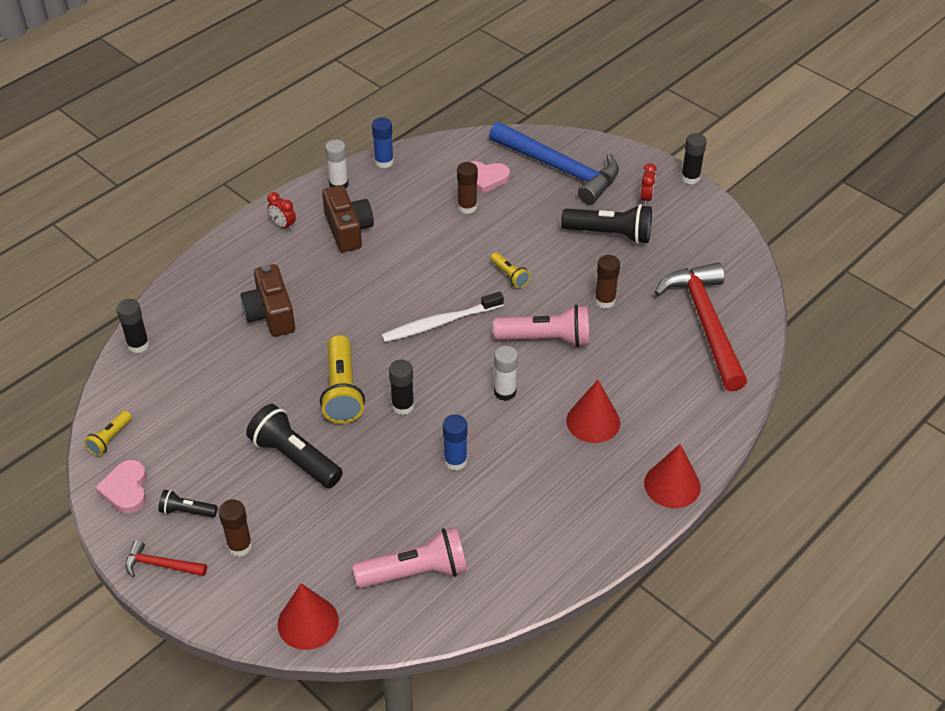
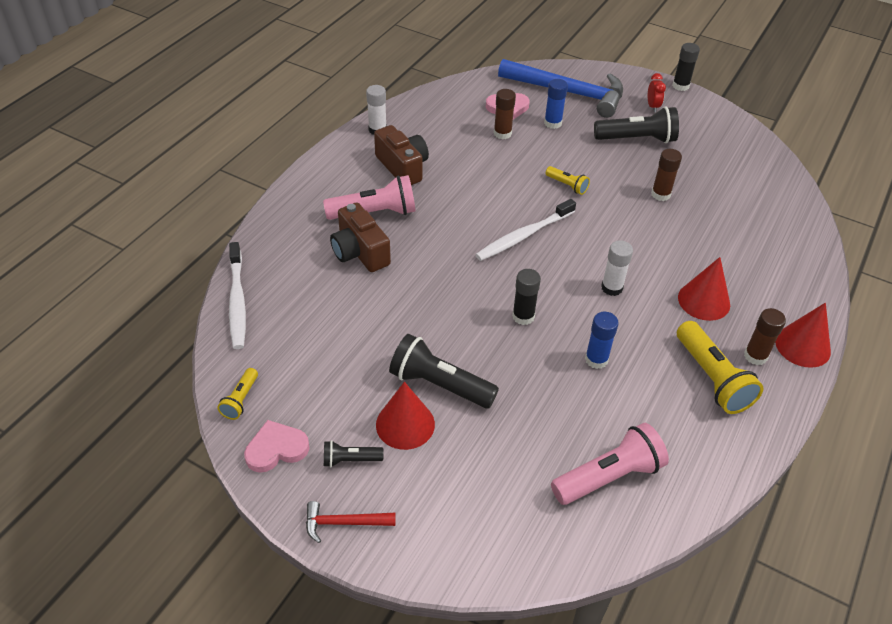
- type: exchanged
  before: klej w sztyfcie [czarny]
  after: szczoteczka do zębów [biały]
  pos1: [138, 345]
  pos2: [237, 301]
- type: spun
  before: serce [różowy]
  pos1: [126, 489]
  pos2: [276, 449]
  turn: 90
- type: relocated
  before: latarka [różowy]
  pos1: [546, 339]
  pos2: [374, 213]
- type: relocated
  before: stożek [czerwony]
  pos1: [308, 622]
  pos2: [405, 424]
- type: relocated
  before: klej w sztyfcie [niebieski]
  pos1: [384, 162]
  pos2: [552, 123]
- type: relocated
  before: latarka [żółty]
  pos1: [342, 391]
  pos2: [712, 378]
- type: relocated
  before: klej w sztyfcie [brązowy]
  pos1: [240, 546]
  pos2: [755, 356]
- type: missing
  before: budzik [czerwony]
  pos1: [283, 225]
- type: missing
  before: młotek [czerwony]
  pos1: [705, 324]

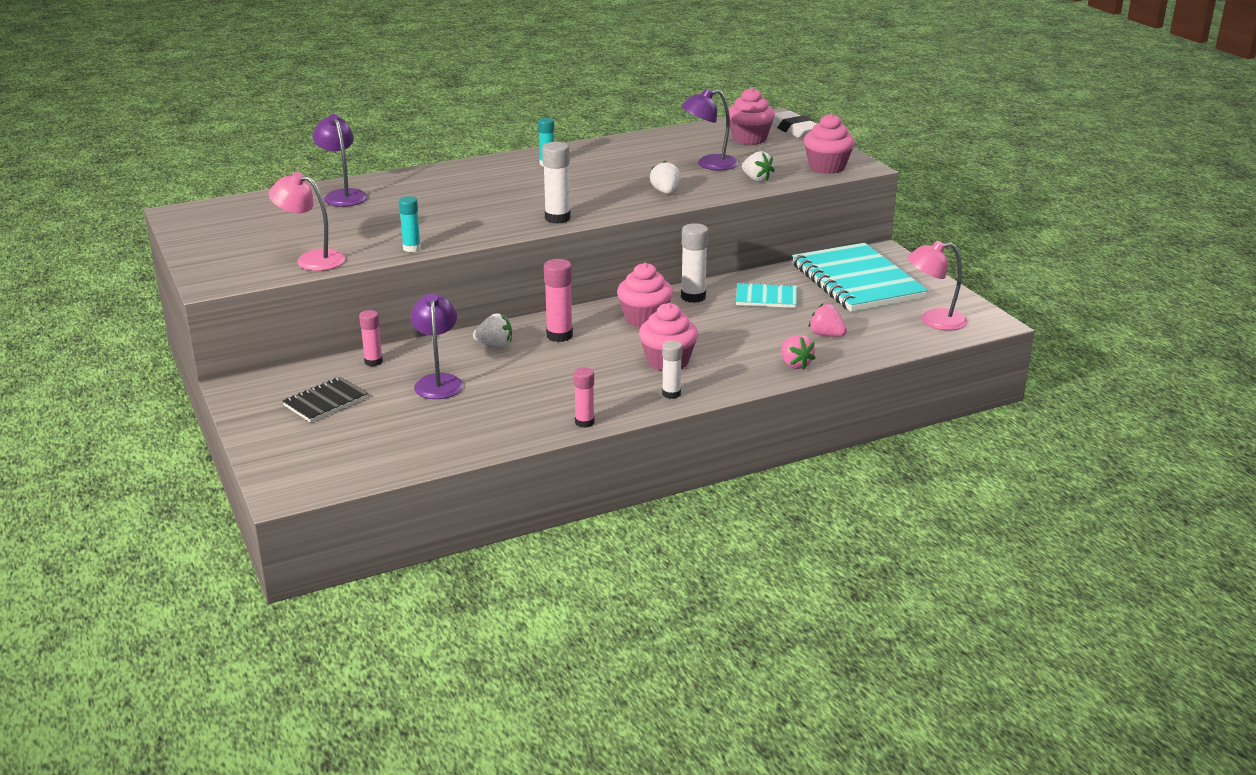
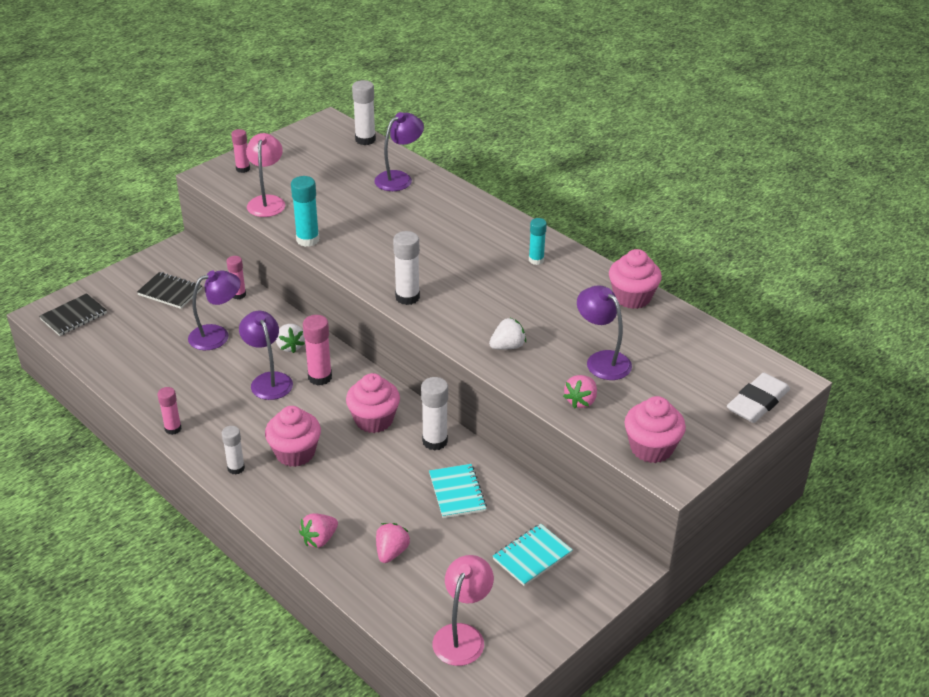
- type: appeared
  after: zeszyt [czarny]
  pos2: [74, 316]
- type: appeared
  after: klej w sztyfcie [różowy]
  pos2: [243, 169]
- type: appeared
  after: lampka [fioletowy]
  pos2: [268, 380]
- type: size
  before: klej w sztyfcie [turkusowy]
  pos1: [411, 248]
  pos2: [307, 240]
  scale: 1.52
- type: appeared
  after: klej w sztyfcie [biały]
  pos2: [365, 140]
- type: spun
  before: lampka [różowy]
  pos1: [934, 321]
  pos2: [462, 635]
  turn: 45
- type: size
  before: zeszyt [turkusowy]
  pos1: [856, 281]
  pos2: [532, 556]
  scale: 0.48
- type: colour
  before: truskawka [biały]
  after: truskawka [różowy]
  pos1: [756, 179]
  pos2: [581, 401]
- type: relocated
  before: muffinka [różowy]
  pos1: [749, 139]
  pos2: [632, 297]

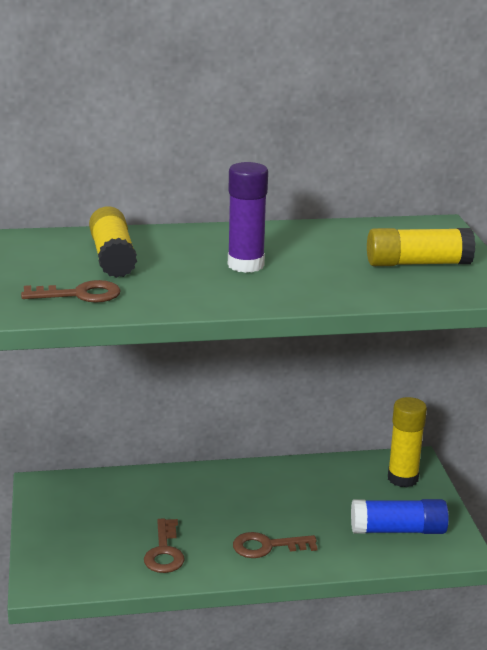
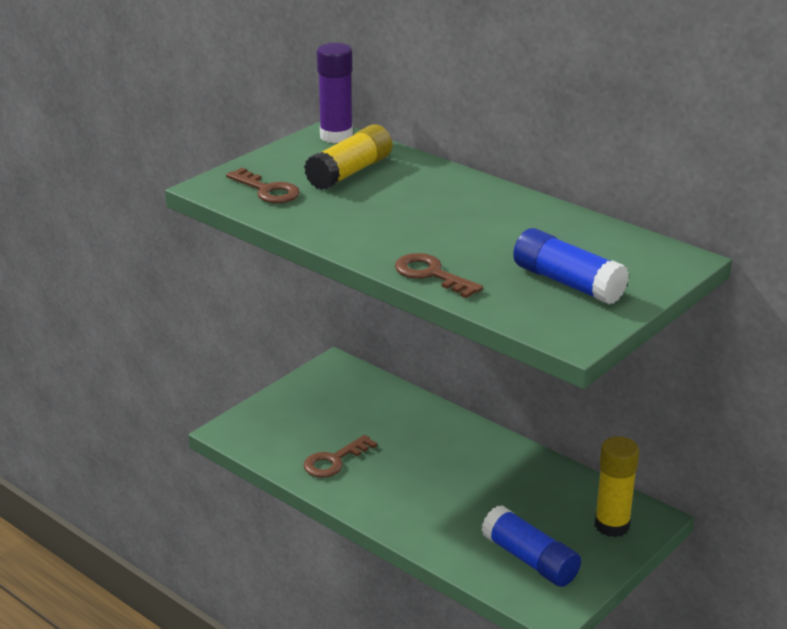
- type: relocated
  before: klej w sztyfcie [fioletowy]
  pos1: [245, 265]
  pos2: [336, 136]
- type: relocated
  before: klucz [brązowy]
  pos1: [267, 546]
  pos2: [431, 274]
- type: colour
  before: klej w sztyfcie [żółty]
  after: klej w sztyfcie [niebieski]
  pos1: [418, 263]
  pos2: [568, 283]

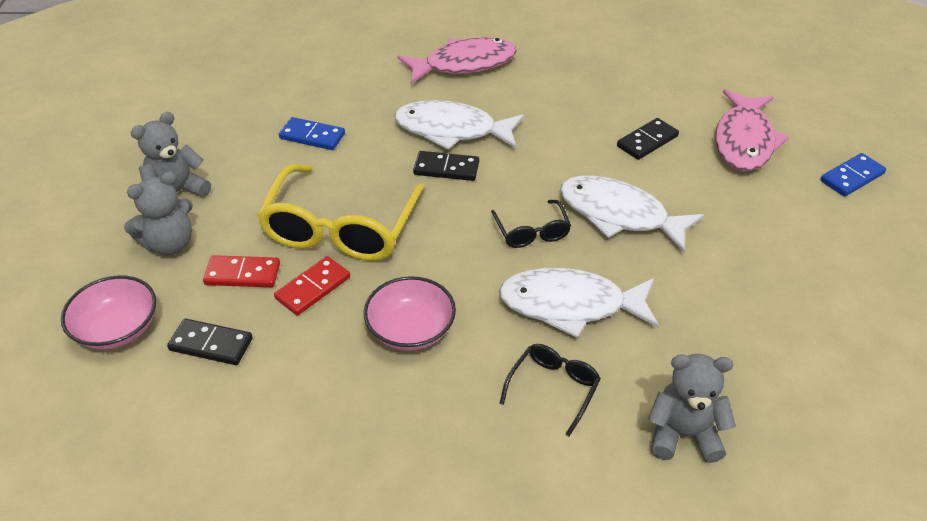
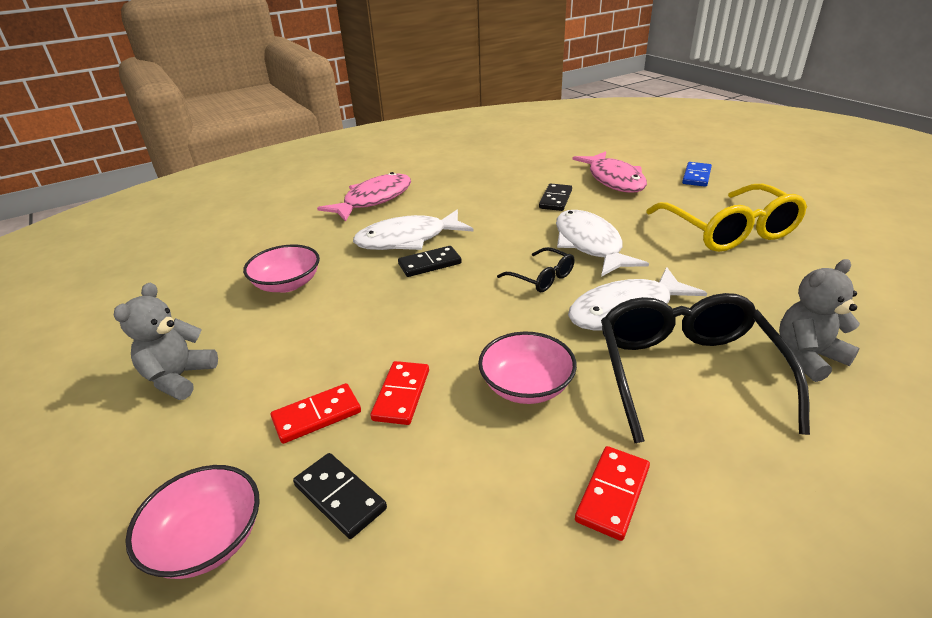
- type: exchanged
  before: kostka domina [niebieski]
  after: miska [różowy]
  pos1: [312, 136]
  pos2: [287, 284]
- type: spun
  before: kostka domina [czarny]
  pos1: [211, 344]
  pos2: [340, 497]
  turn: 60
- type: spun
  before: ryba [biały]
  pos1: [619, 215]
  pos2: [589, 244]
  turn: 75
- type: appeared
  after: kostka domina [czerwony]
  pos2: [613, 494]
- type: size
  before: okulary [czarny]
  pos1: [553, 388]
  pos2: [686, 372]
  scale: 2.05
- type: relocated
  before: okulary [żółty]
  pos1: [341, 229]
  pos2: [729, 231]
- type: missing
  before: miś [szary]
  pos1: [170, 244]

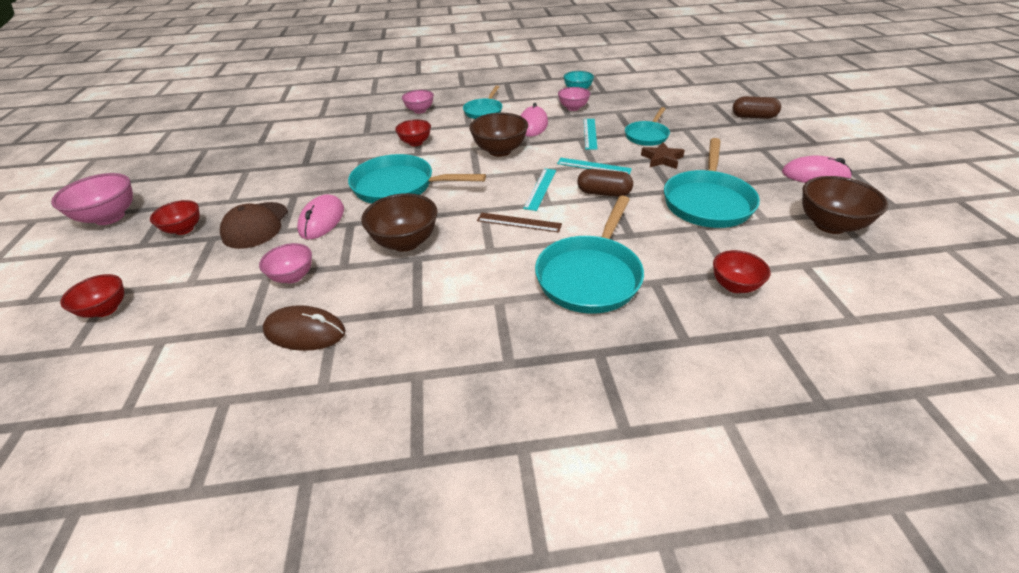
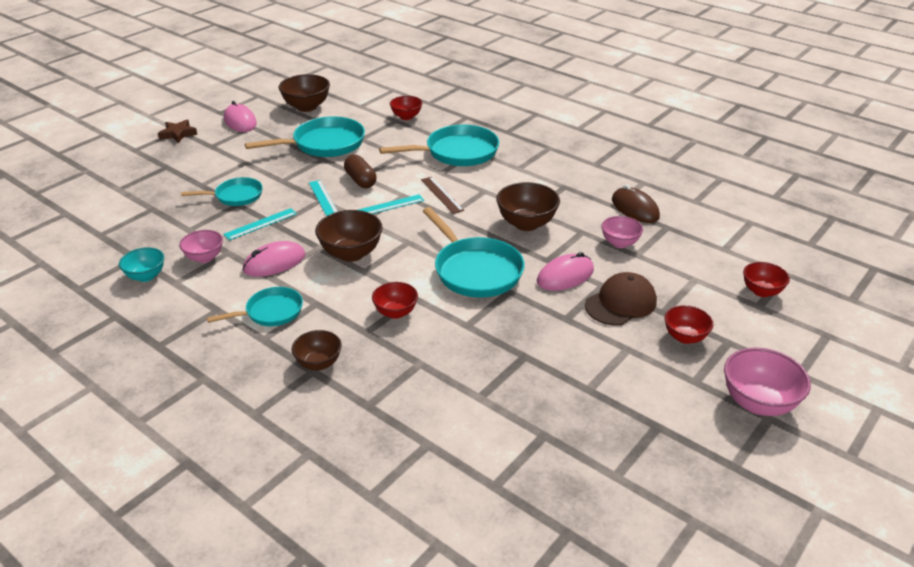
- type: relocated
  before: gwiazda [brązowy]
  pos1: [662, 159]
  pos2: [178, 134]
- type: colour
  before: miska [różowy]
  after: miska [brązowy]
  pos1: [420, 111]
  pos2: [318, 363]
- type: missing
  before: kapsułka [brązowy]
  pos1: [753, 117]

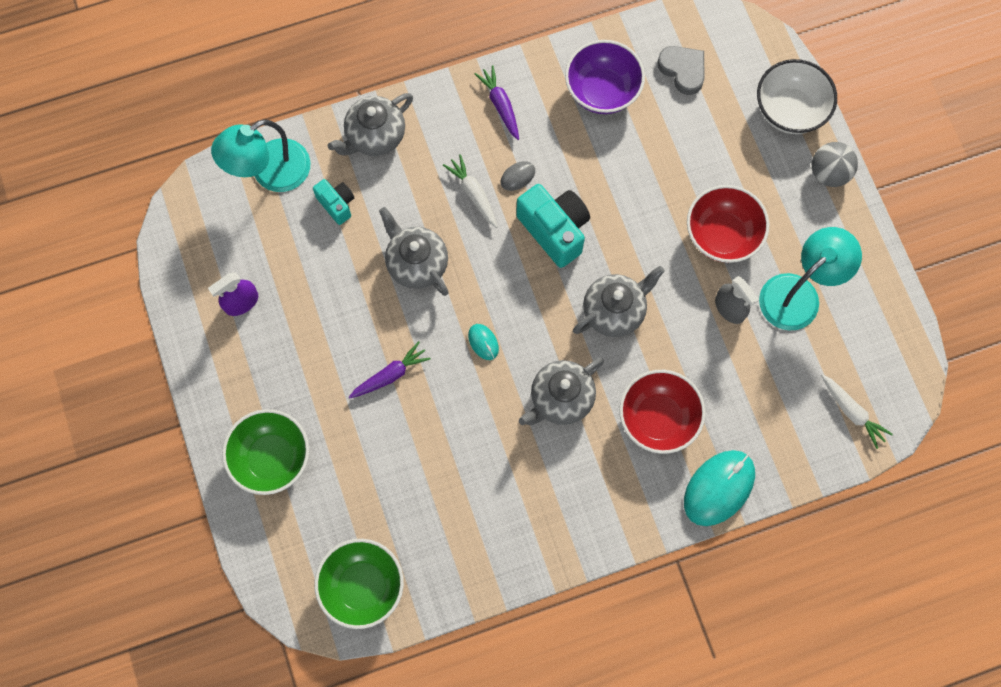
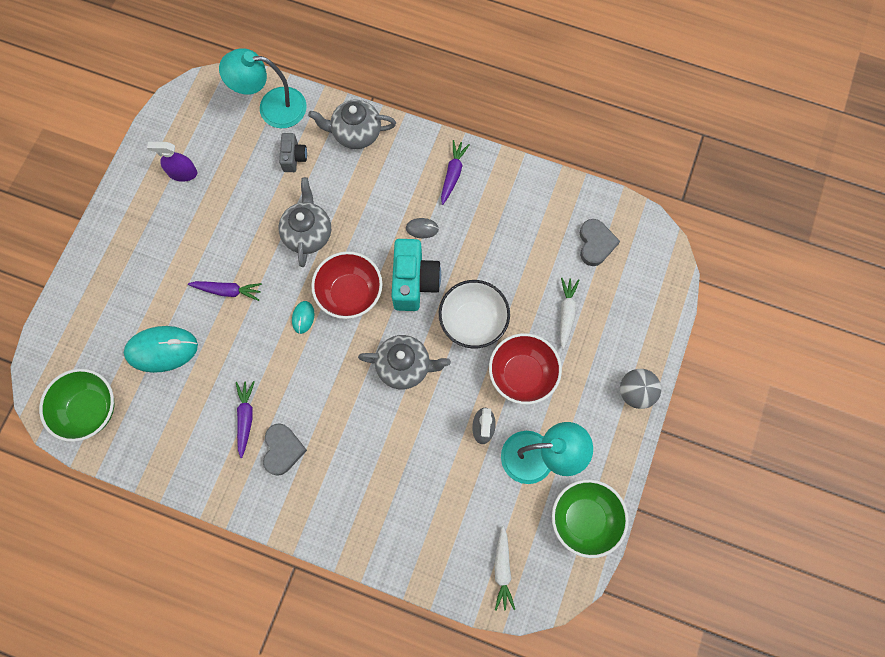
- type: relocated
  before: myszka [turkusowy]
  pos1: [719, 488]
  pos2: [162, 349]
- type: appeared
  after: marchewka [fioletowy]
  pos2: [245, 418]
- type: appeared
  after: serce [szary]
  pos2: [283, 450]
- type: colour
  before: aparat fotograficzny [turkusowy]
  after: aparat fotograficzny [szary]
  pos1: [337, 204]
  pos2: [294, 158]
- type: relocated
  before: miska [czerwony]
  pos1: [658, 418]
  pos2: [350, 294]
- type: relocated
  before: miska [biały]
  pos1: [789, 110]
  pos2: [473, 322]
- type: relocated
  before: miska [zielony]
  pos1: [272, 458]
  pos2: [584, 519]
- type: relocated
  before: marchewka [biały]
  pos1: [473, 194]
  pos2: [566, 313]
- type: missing
  before: imbryk [szary]
  pos1: [560, 399]
- type: missing
  before: miska [fioletowy]
  pos1: [602, 91]

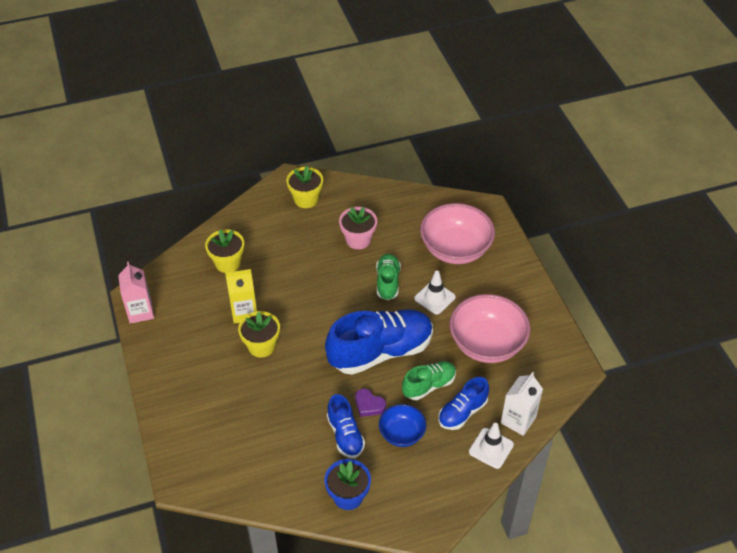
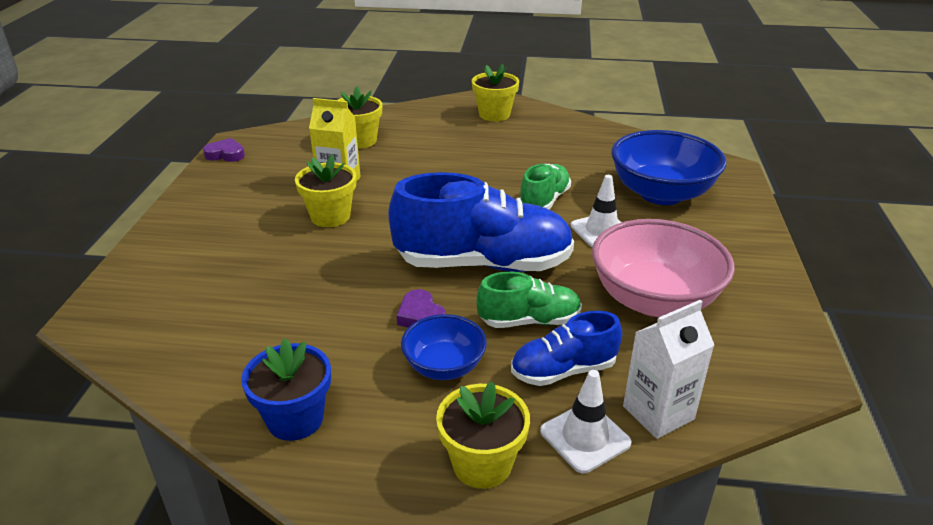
- type: exchanged
  before: karton mleka [różowy]
  after: serce [fioletowy]
  pos1: [140, 312]
  pos2: [226, 154]
- type: appeared
  after: doniczka [żółty]
  pos2: [482, 464]
- type: colour
  before: miska [różowy]
  after: miska [niebieski]
  pos1: [455, 249]
  pos2: [661, 194]
- type: missing
  before: but [niebieski]
  pos1: [345, 435]
- type: missing
  before: doniczka [różowy]
  pos1: [358, 240]

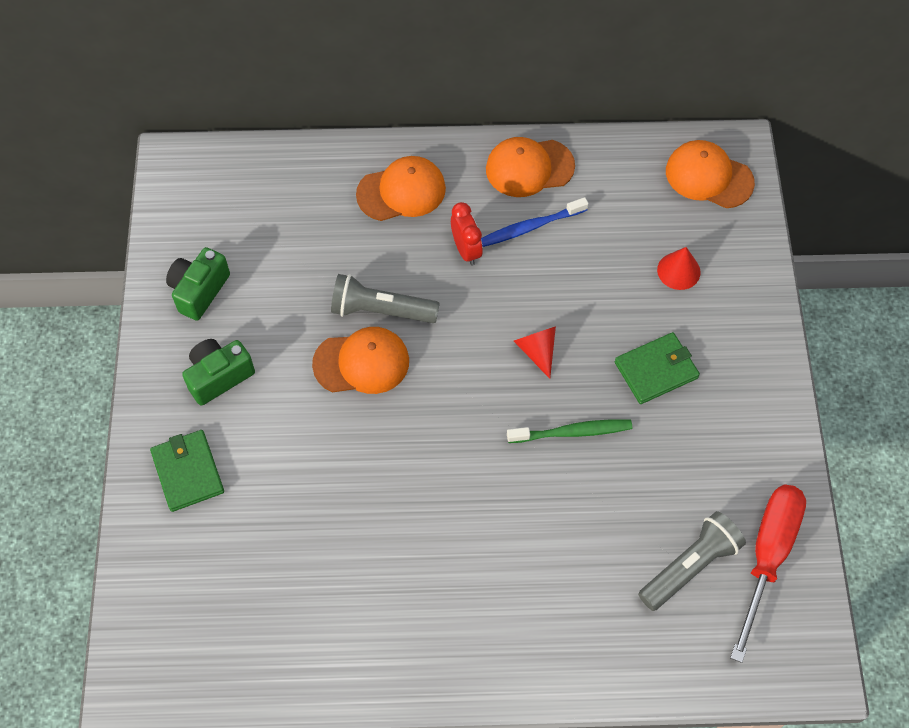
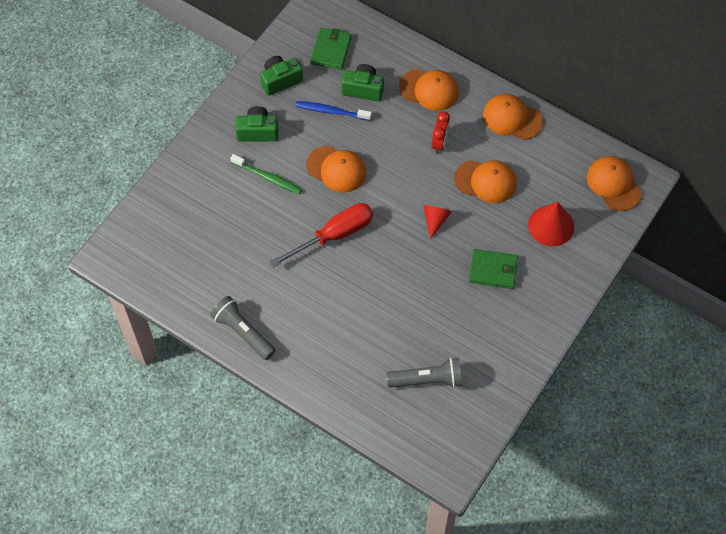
- type: relocated
  before: latarka [szary]
  pos1: [381, 310]
  pos2: [243, 332]
- type: relocated
  before: szczoteczka do zębów [zielony]
  pos1: [572, 432]
  pos2: [268, 177]
- type: relocated
  before: śrubokręt [czerwony]
  pos1: [767, 556]
  pos2: [334, 235]
- type: relocated
  before: szczoteczka do zębów [niebieski]
  pos1: [530, 227]
  pos2: [331, 111]
- type: relocated
  before: portfel [zielony]
  pos1: [188, 472]
  pos2: [331, 50]
- type: appeared
  after: aparat fotograficzny [zielony]
  pos2: [363, 89]
- type: appeared
  after: czapka [pomarańczowy]
  pos2: [486, 181]
- type: size
  before: stożek [czerwony]
  pos1: [678, 271]
  pos2: [551, 225]
  scale: 1.57

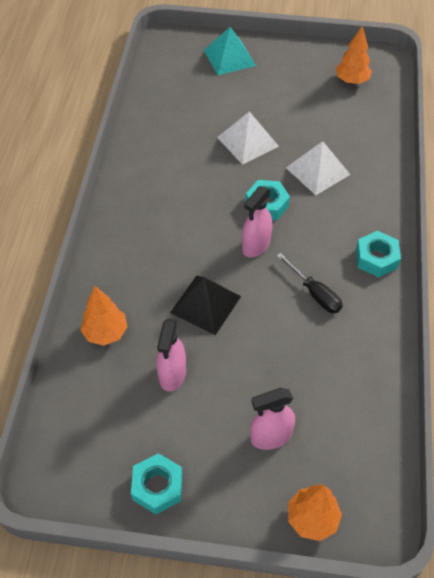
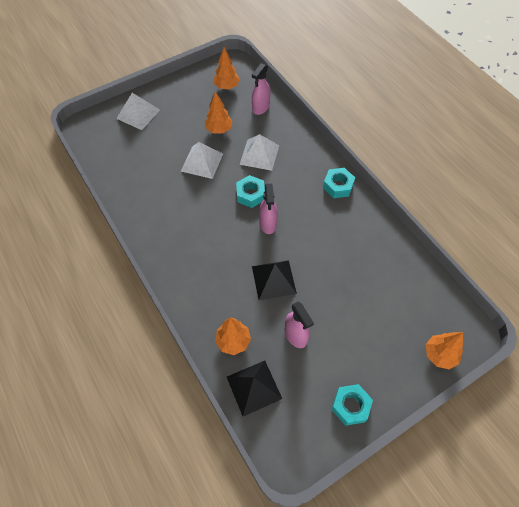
- type: colour
  before: piramida [turkusowy]
  after: piramida [biały]
  pos1: [229, 57]
  pos2: [138, 114]
- type: appeared
  after: drzewko [pomarańczowy]
  pos2: [219, 129]
- type: appeared
  after: piramida [czarny]
  pos2: [254, 387]
- type: relocated
  before: spryskiwacz [różowy]
  pos1: [270, 436]
  pos2: [260, 108]
- type: missing
  before: śrubokręt [czarny]
  pos1: [314, 293]

